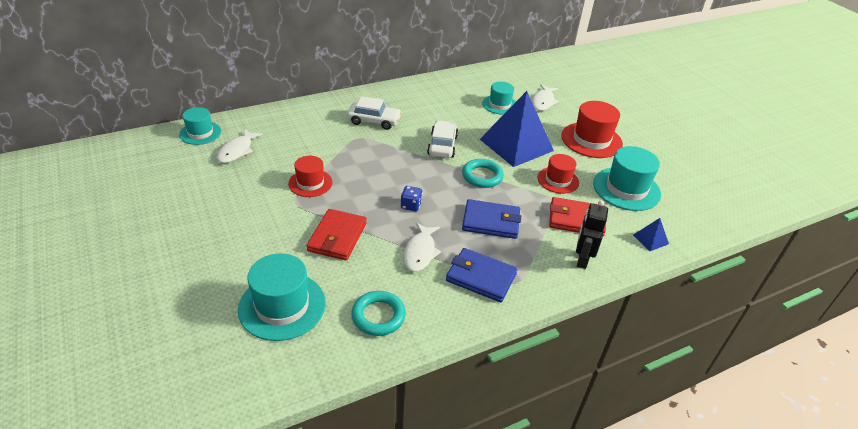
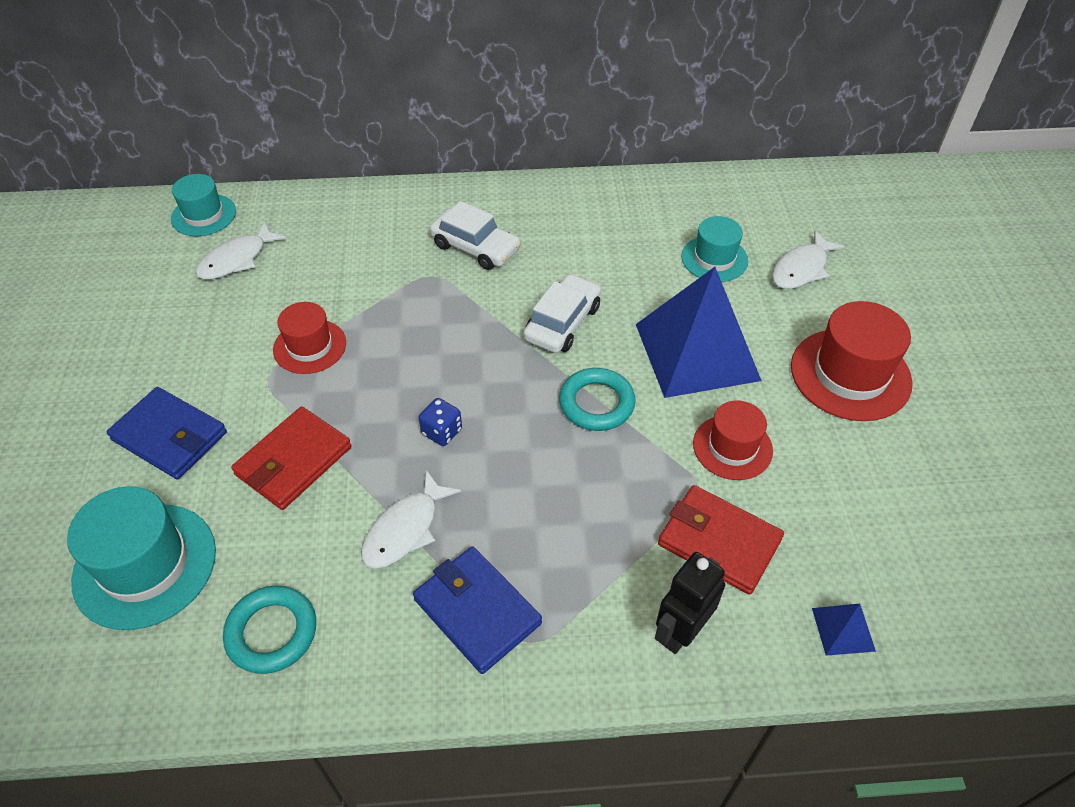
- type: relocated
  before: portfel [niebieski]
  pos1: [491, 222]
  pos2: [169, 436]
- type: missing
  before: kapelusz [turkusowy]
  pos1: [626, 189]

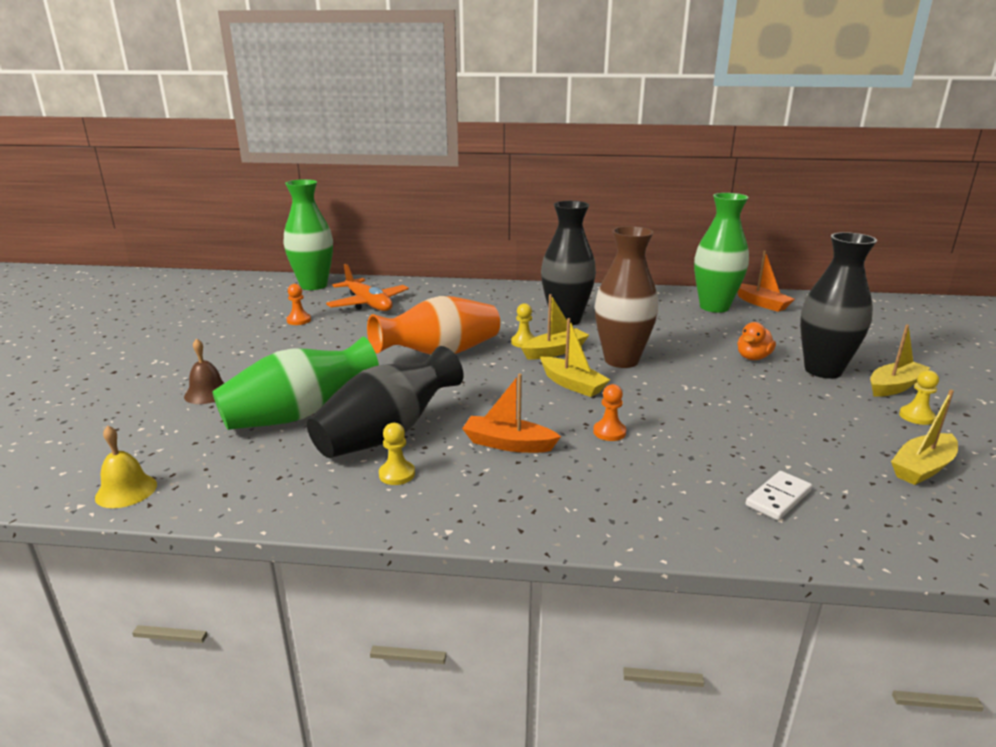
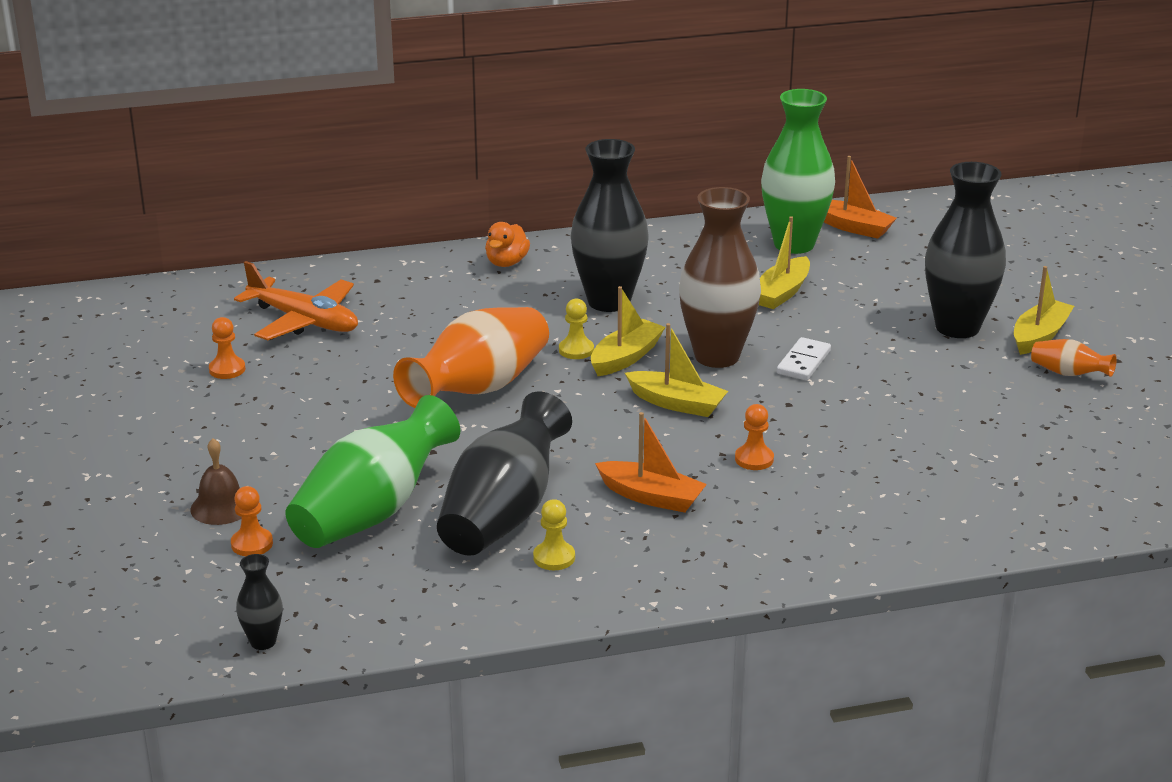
- type: appeared
  after: pionek [pomarańczowy]
  pos2: [252, 544]
- type: exchanged
  before: dzwonek [żółty]
  after: wazon [czarny]
  pos1: [126, 490]
  pos2: [263, 642]
- type: relocated
  before: kaczka [pomarańczowy]
  pos1: [753, 357]
  pos2: [506, 263]
- type: spun
  before: łódka [pomarańczowy]
  pos1: [508, 444]
  pos2: [651, 497]
  turn: -150
- type: relocated
  before: łódka [żółty]
  pos1: [922, 468]
  pos2: [782, 293]
- type: relocated
  before: kostka domina [biały]
  pos1: [778, 498]
  pos2: [803, 362]
- type: exchanged
  before: pionek [żółty]
  after: wazon [pomarańczowy]
  pos1: [916, 416]
  pos2: [1068, 373]
- type: missing
  before: wazon [zielony]
  pos1: [313, 285]

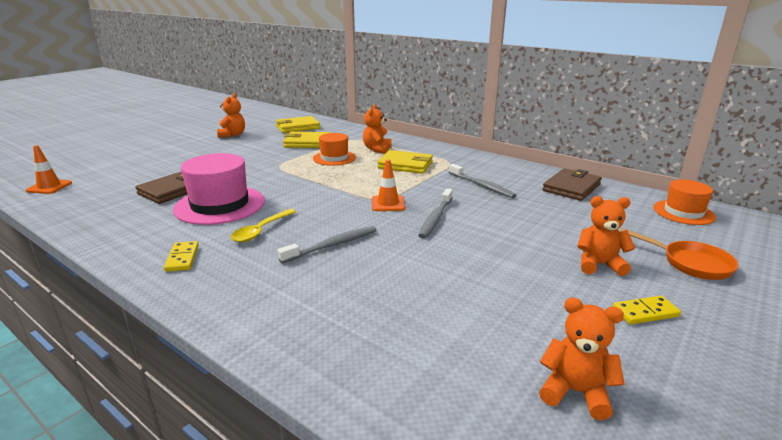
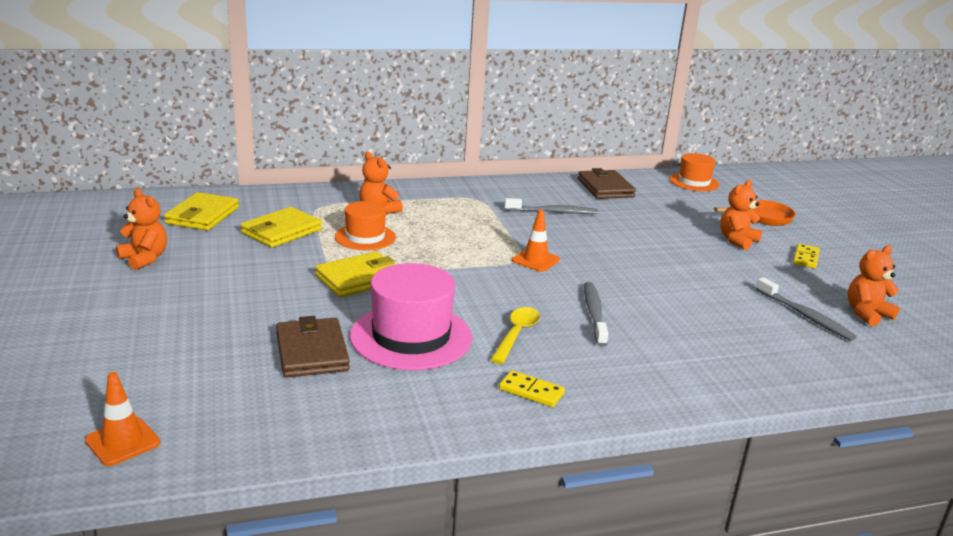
- type: relocated
  before: portfel [żółty]
  pos1: [405, 165]
  pos2: [359, 279]
- type: spun
  before: łyżka [żółty]
  pos1: [261, 231]
  pos2: [516, 334]
  turn: -135
- type: relocated
  before: szczoteczka do zębów [szary]
  pos1: [435, 218]
  pos2: [805, 316]

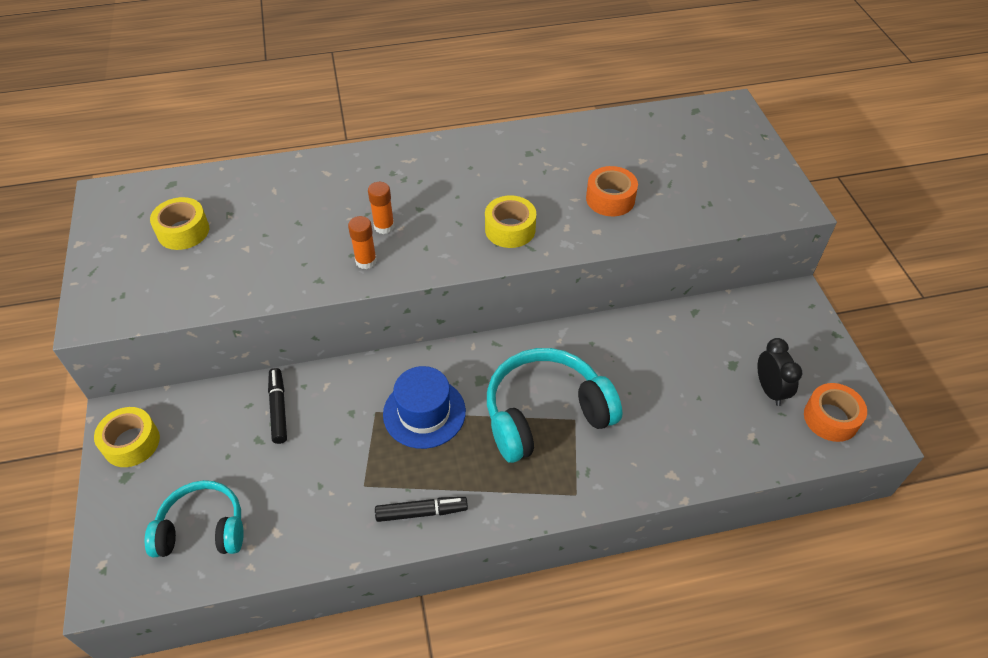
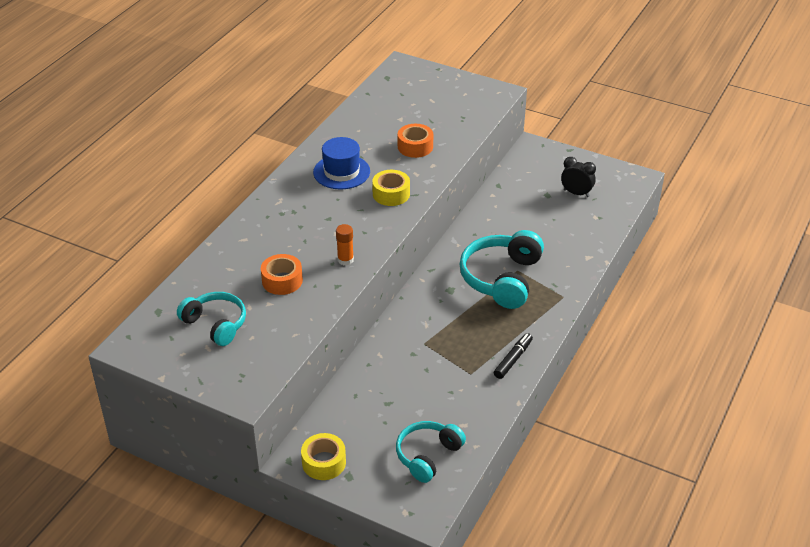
- type: exchanged
  before: taśma klejąca [żółty]
  after: słuchawki [turkusowy]
  pos1: [183, 231]
  pos2: [216, 324]
- type: relocated
  before: taśma klejąca [pomarańczowy]
  pos1: [831, 418]
  pos2: [282, 281]
- type: relocated
  before: kapelusz [niebieski]
  pos1: [424, 412]
  pos2: [341, 172]
- type: missing
  before: flamaster [czarny]
  pos1: [278, 409]
- type: missing
  before: klej w sztyfcie [pomarańczowy]
  pos1: [384, 226]

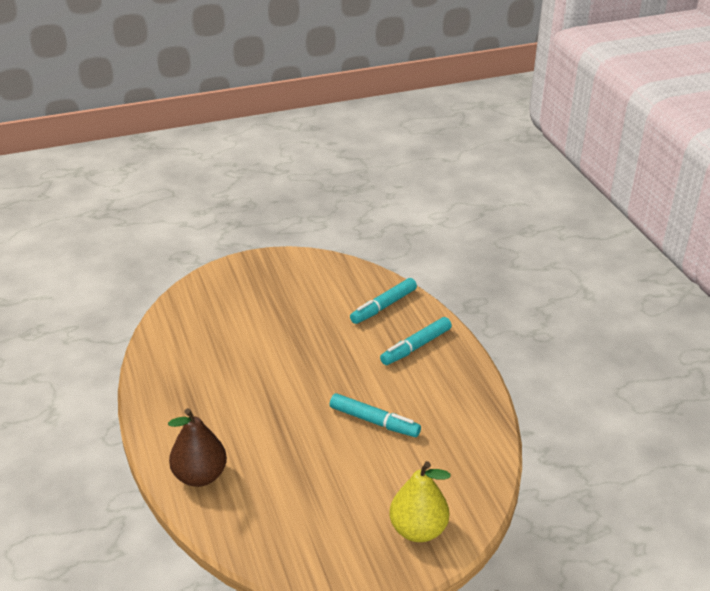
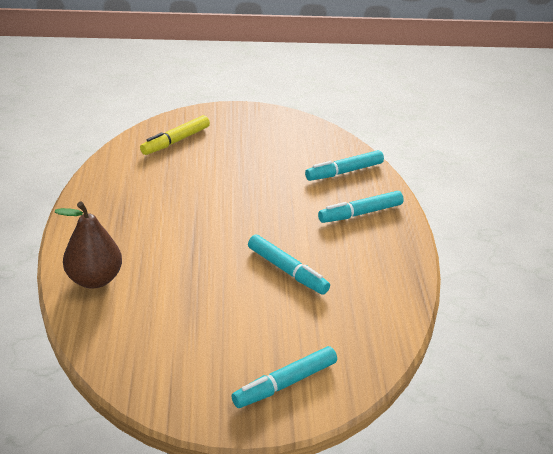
- type: appeared
  after: flamaster [żółty]
  pos2: [175, 141]
- type: exchanged
  before: gruszka [żółty]
  after: flamaster [turkusowy]
  pos1: [418, 529]
  pos2: [285, 383]

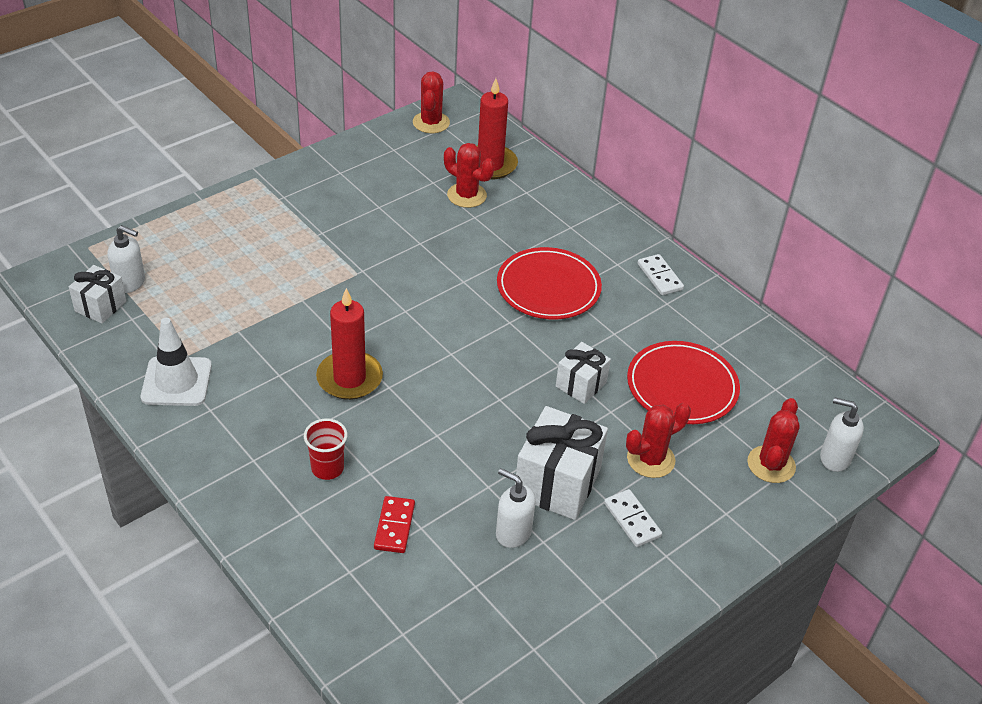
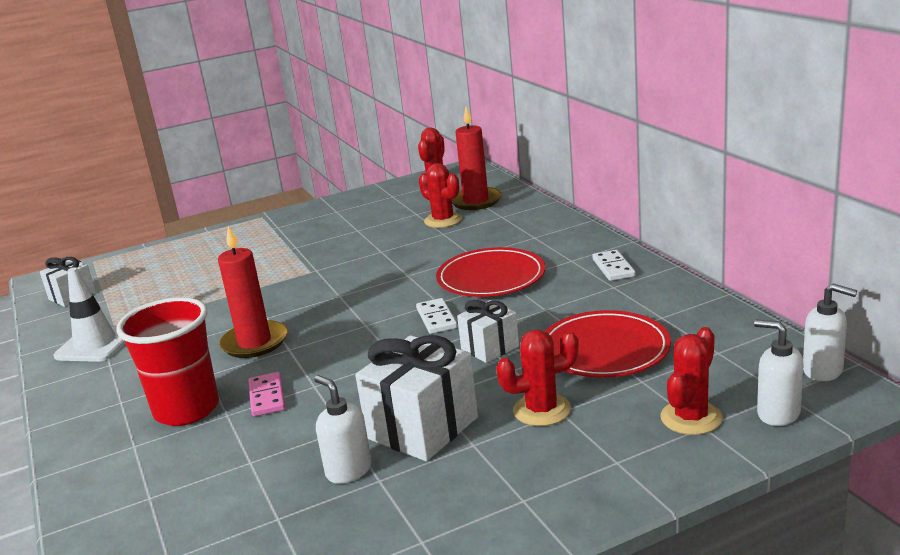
- type: size
  before: szklanka [czerwony]
  pos1: [327, 468]
  pos2: [187, 410]
  scale: 1.86
- type: appeared
  after: kostka domina [różowy]
  pos2: [267, 397]
- type: relocated
  before: kostka domina [biały]
  pos1: [632, 520]
  pos2: [436, 318]
- type: relocated
  before: dozownik mydła [biały]
  pos1: [130, 282]
  pos2: [823, 371]
- type: missing
  before: kostka domina [czerwony]
  pos1: [394, 526]

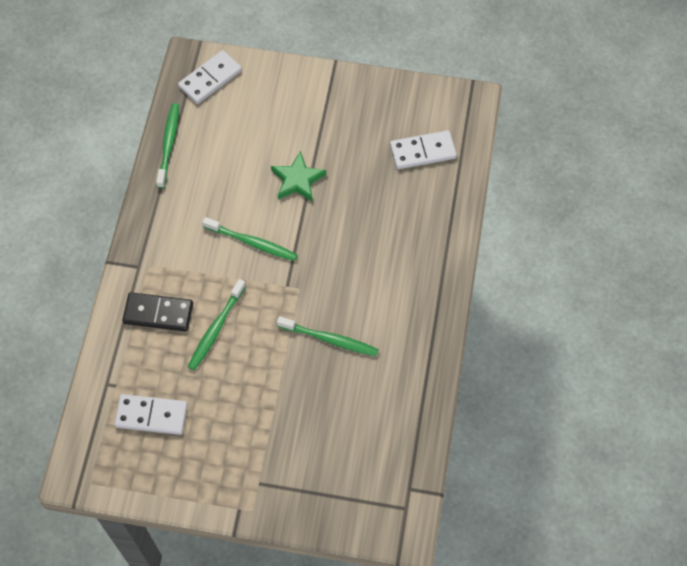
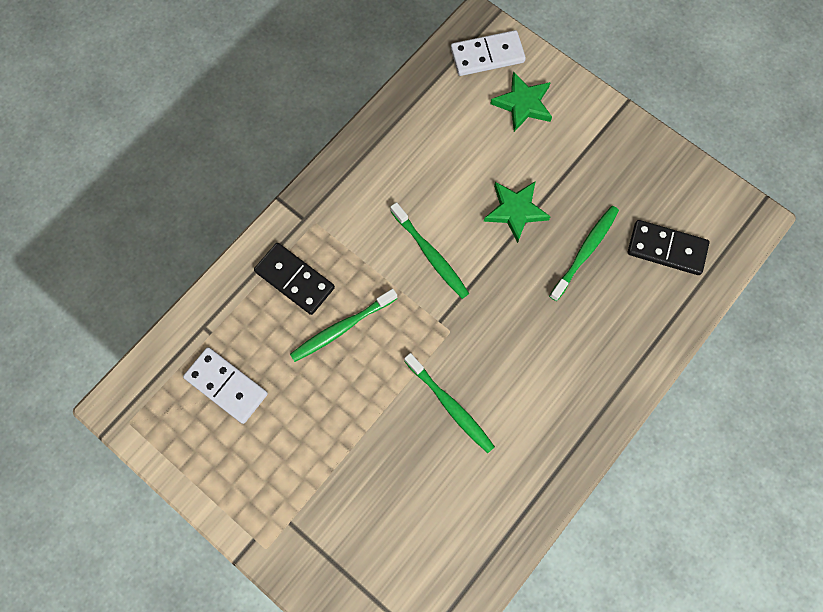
- type: appeared
  after: gwiazda [zielony]
  pos2: [523, 104]
- type: relocated
  before: szczoteczka do zębów [zielony]
  pos1: [169, 144]
  pos2: [585, 251]
- type: colour
  before: kostka domina [biały]
  after: kostka domina [czarny]
  pos1: [423, 152]
  pos2: [666, 249]

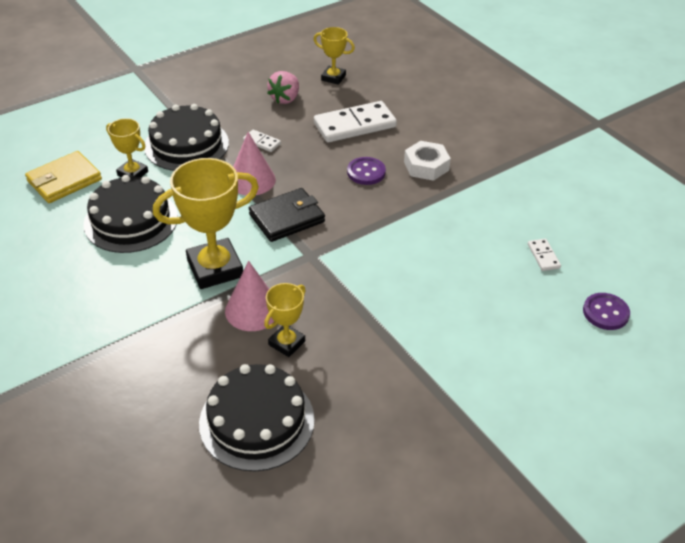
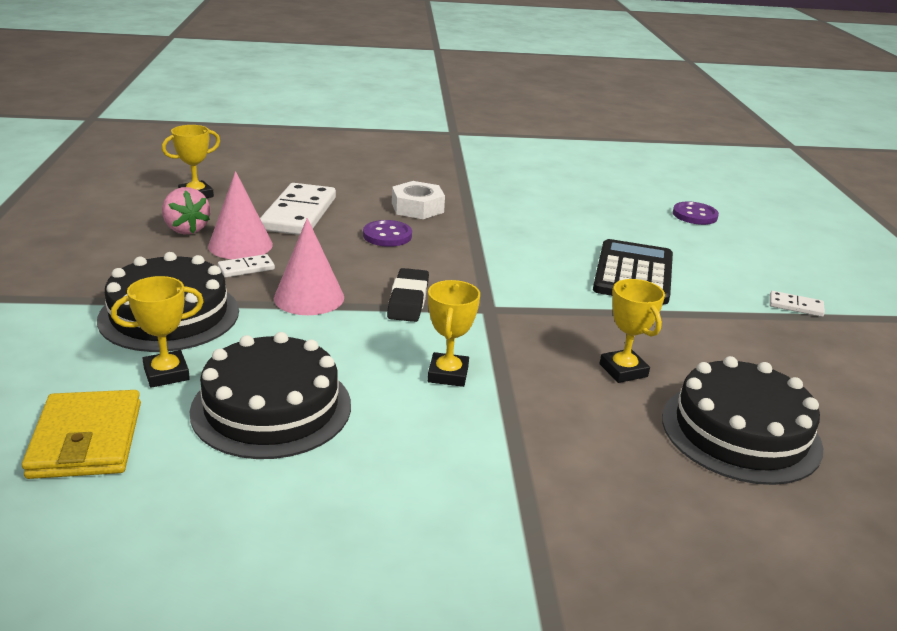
- type: relocated
  before: stożek [różowy]
  pos1: [252, 310]
  pos2: [240, 245]
- type: exchanged
  before: portfel [czarny]
  after: gumka do mazania [czarny]
  pos1: [287, 218]
  pos2: [408, 300]
- type: size
  before: puchar [żółty]
  pos1: [215, 268]
  pos2: [448, 374]
  scale: 0.55
- type: appeared
  after: kalkulator [czarny]
  pos2: [633, 273]
- type: relocated
  before: kostka domina [biały]
  pos1: [543, 256]
  pos2: [795, 306]

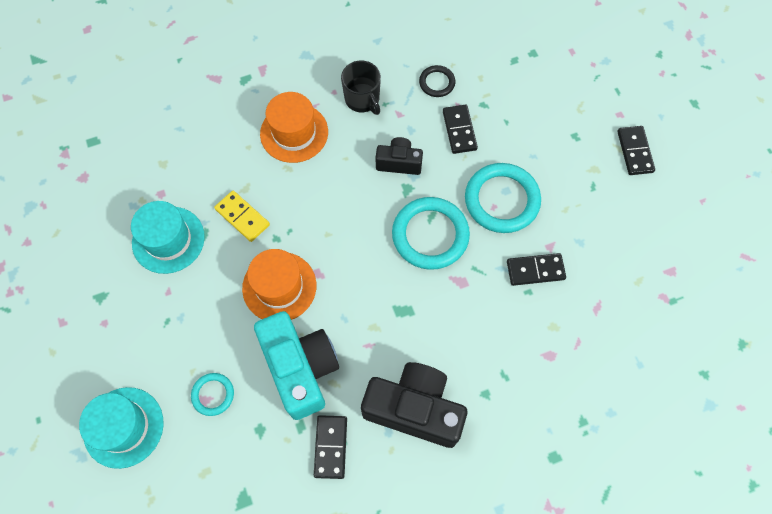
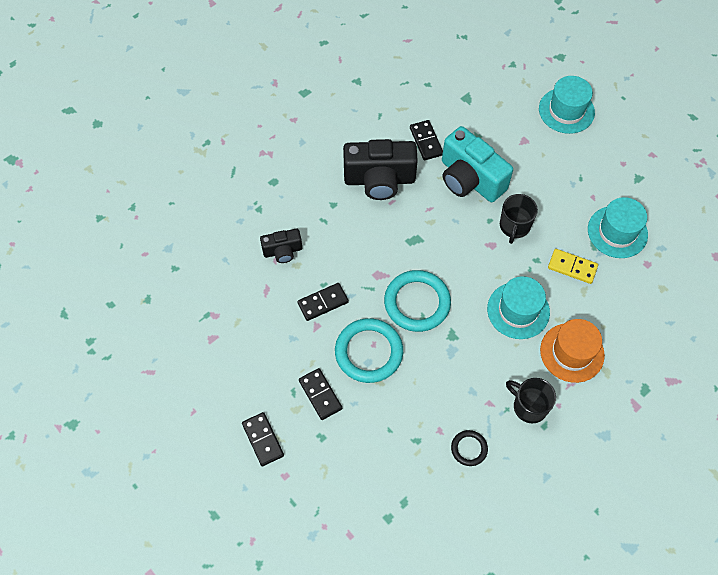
- type: relocated
  before: aparat fotograficzny [czarny]
  pos1: [399, 163]
  pos2: [282, 251]
- type: relocated
  before: kostka domina [czarny]
  pos1: [459, 130]
  pos2: [320, 395]
- type: appeared
  after: kapelusz [turkusowy]
  pos2: [518, 310]
- type: exchanged
  before: kapelusz [pomarańczowy]
  after: kubek [czarny]
  pos1: [279, 286]
  pos2: [514, 226]
- type: missing
  before: pierścień [turkusowy]
  pos1: [213, 394]

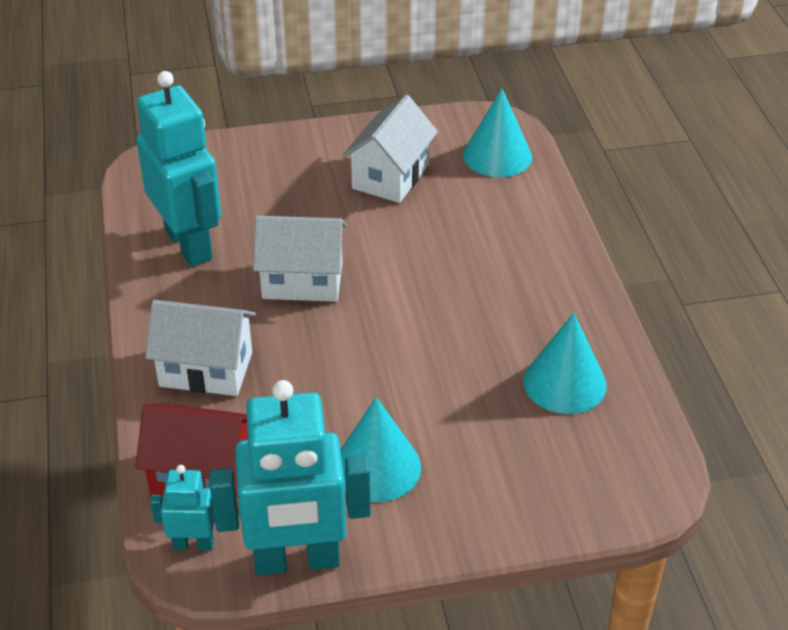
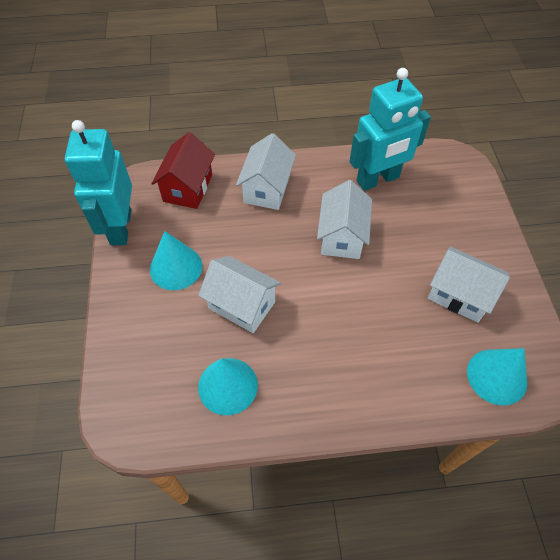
- type: appeared
  after: domek [biały]
  pos2: [241, 305]
- type: missing
  before: robot [turkusowy]
  pos1: [193, 544]

